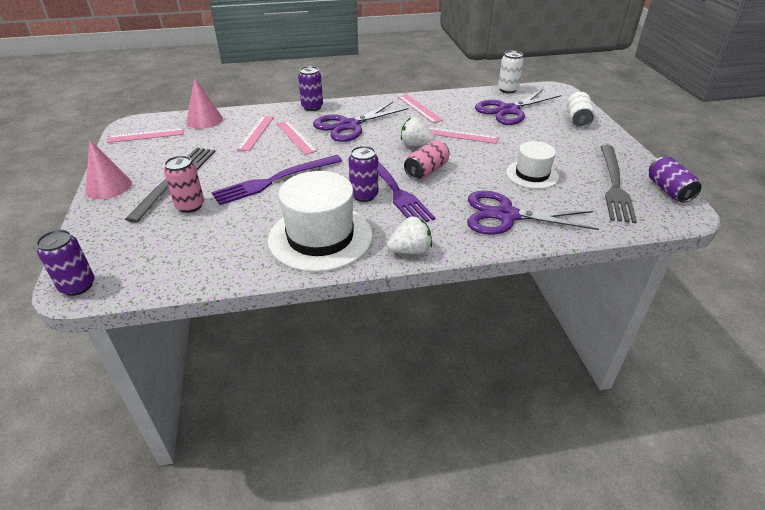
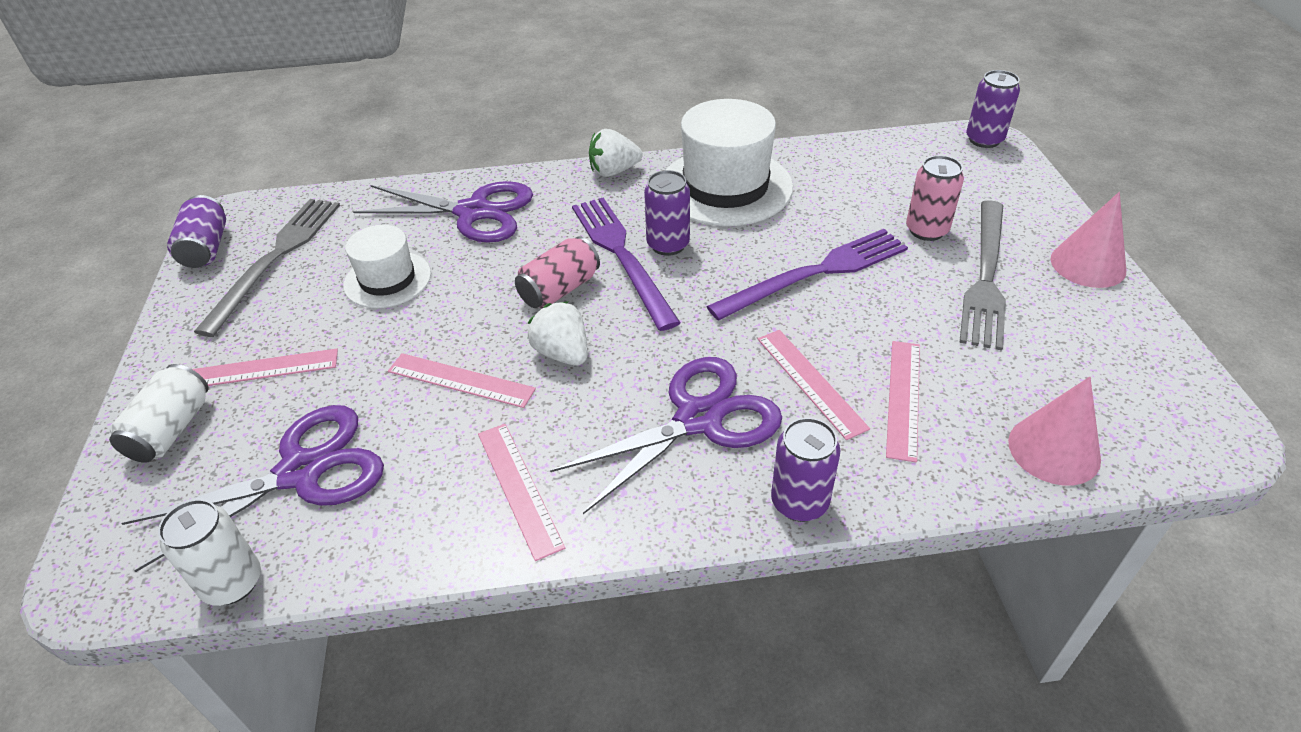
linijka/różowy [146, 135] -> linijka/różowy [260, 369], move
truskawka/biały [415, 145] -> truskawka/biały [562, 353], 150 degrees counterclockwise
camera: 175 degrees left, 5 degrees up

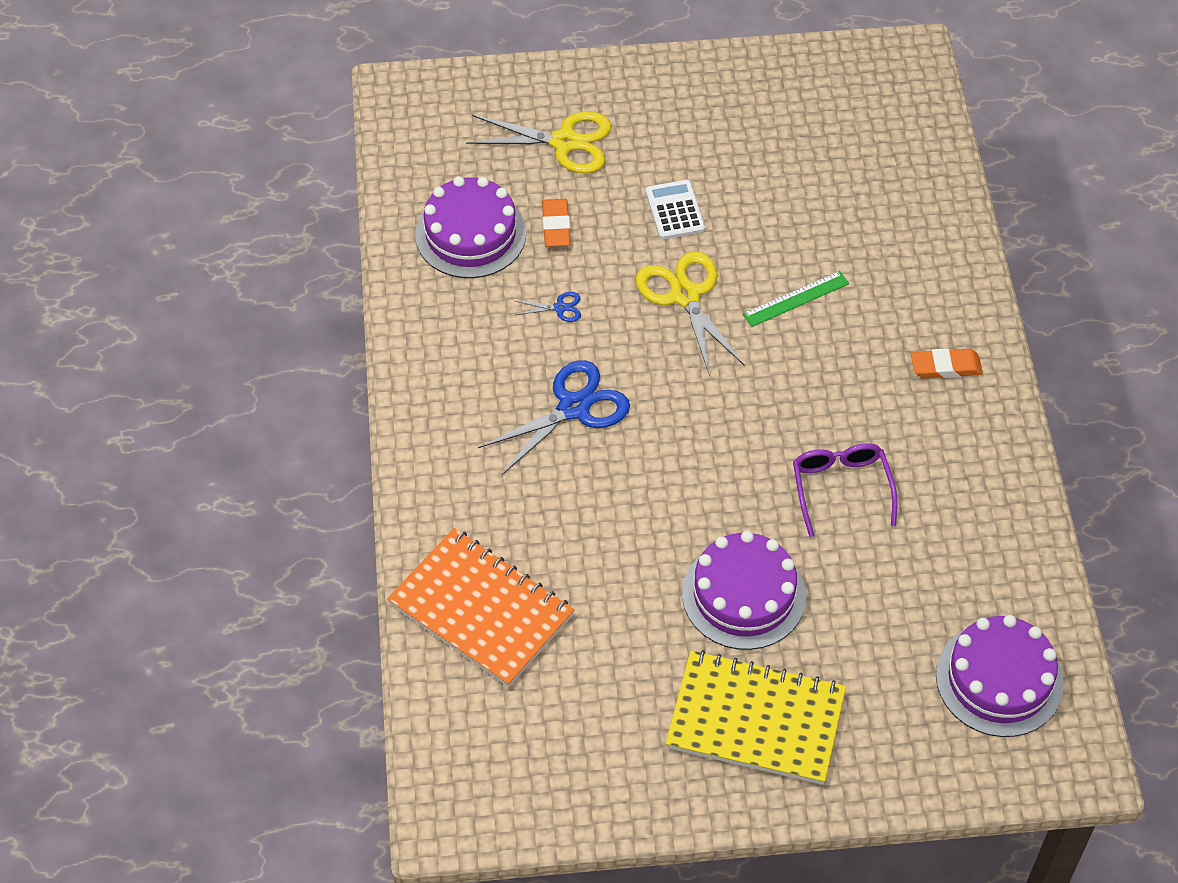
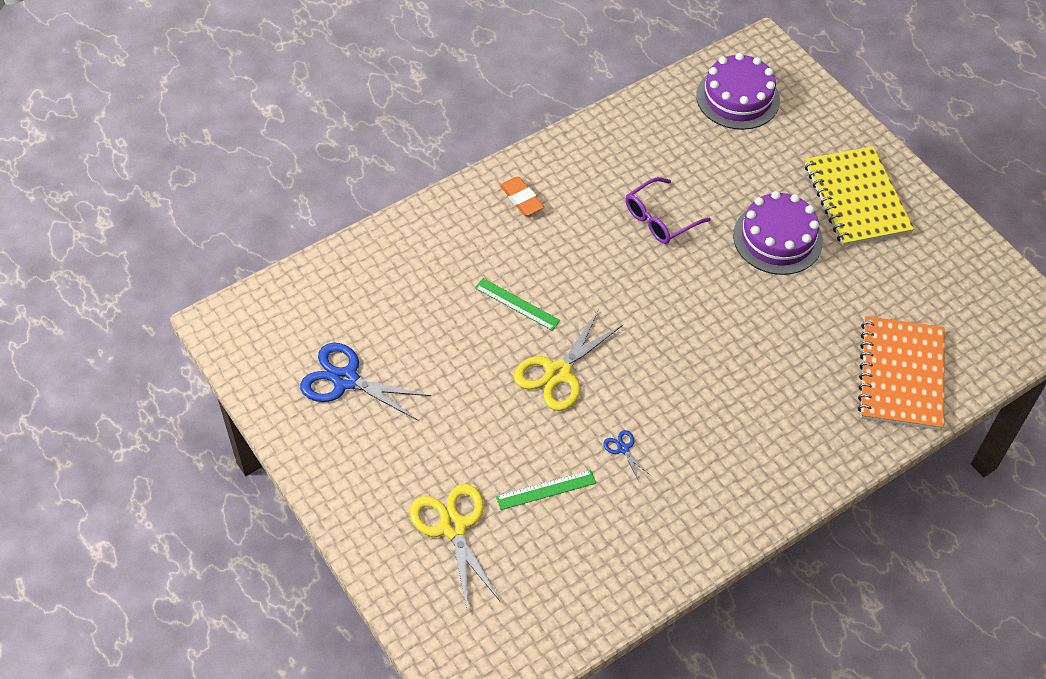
tort/fioletowy [470, 234] -> none
kalkulator/biały [675, 210] -> none
nożyczki/niebieski [574, 408] -> nożyczki/niebieski [346, 380], move
gumka do mazania/pomarańczowy [556, 226] -> linijka/zielony [546, 490]
camera: 120 degrees left, 0 degrees up

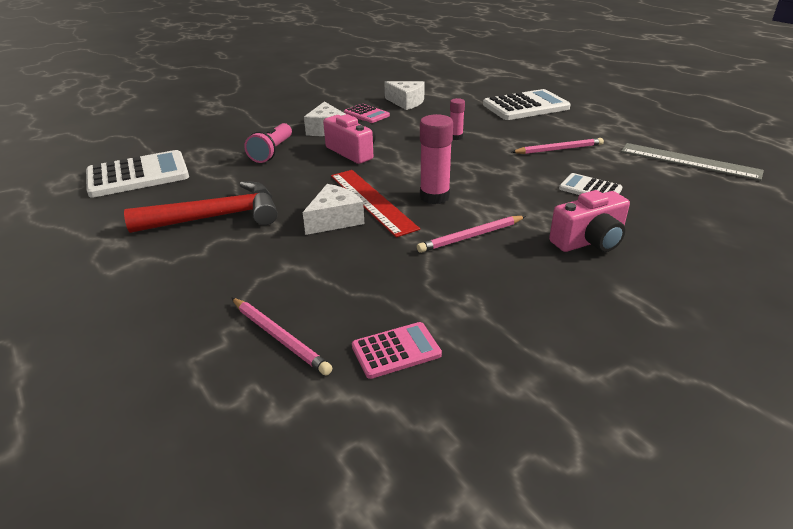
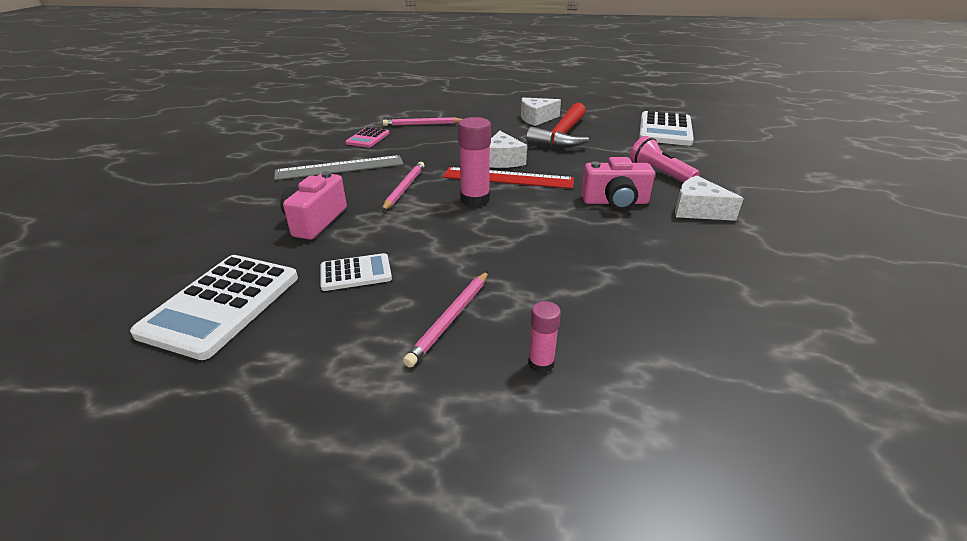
kalkulator/różowy [366, 114] -> none
ser/biały [406, 102] -> ser/biały [536, 119], move
klej w sztyfcie/różowy [456, 137] -> klej w sztyfcie/różowy [541, 363], move
kalkulator/biały [525, 106] -> kalkulator/biały [222, 305], move
linijka/szary [689, 161] -> linijka/szary [340, 168], move
camera: 130 degrees right, 0 degrees up

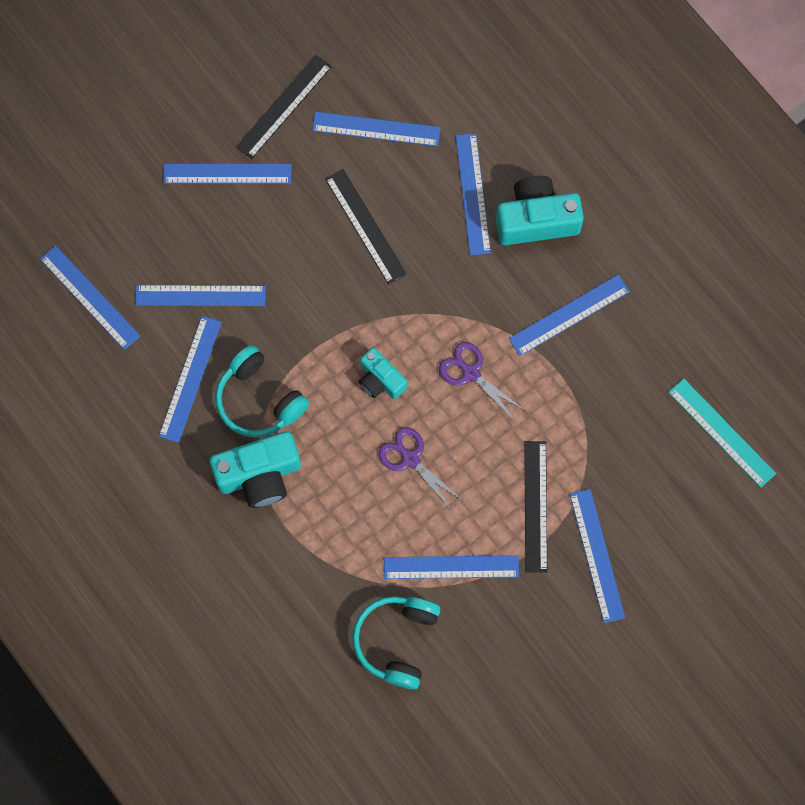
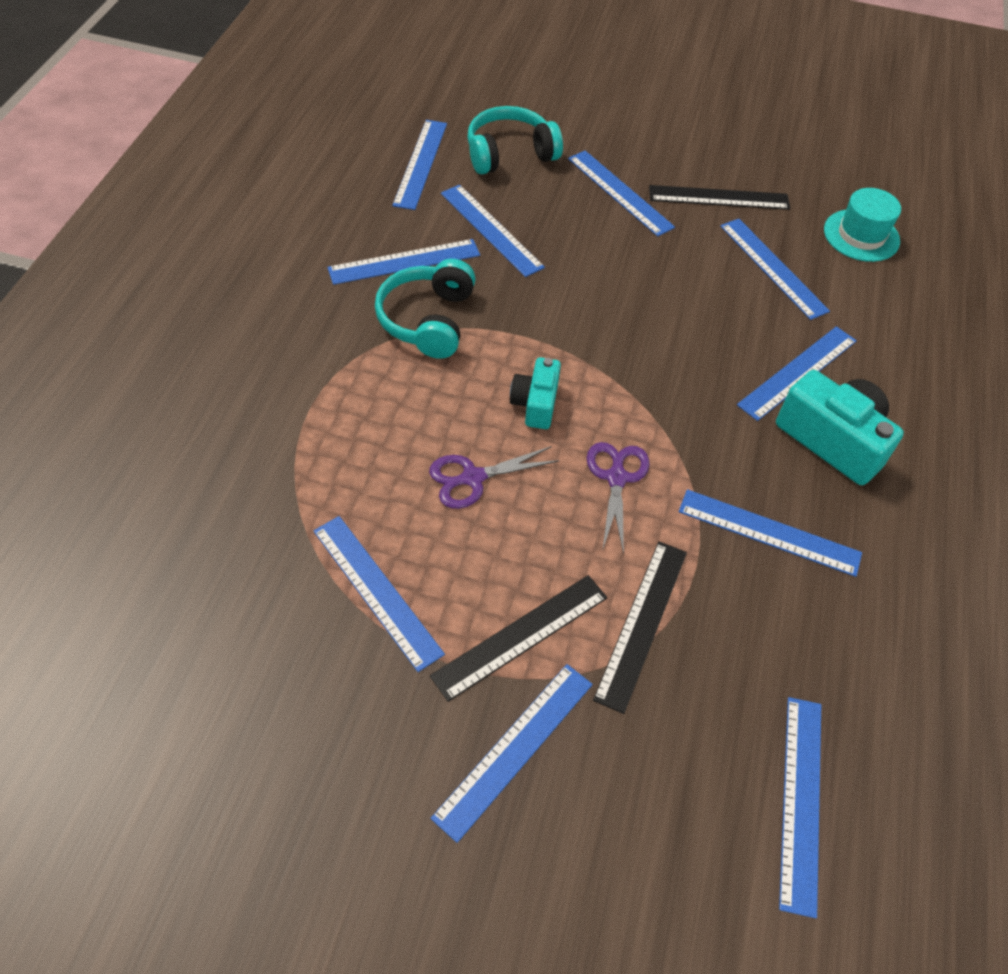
aparat fotograficzny/turkusowy [259, 475] -> none
none -> kapelusz/turkusowy [861, 235]
linijka/czarny [365, 226] -> linijka/czarny [641, 623], move
słuchawki/turkusowy [397, 641] -> słuchawki/turkusowy [509, 153], move
linijka/turkusowy [721, 433] -> linijka/niebieski [800, 801]
nożyczki/fioletowy [410, 459] -> nożyczki/fioletowy [473, 478], 120 degrees counterclockwise
camera: 50 degrees right, 20 degrees down

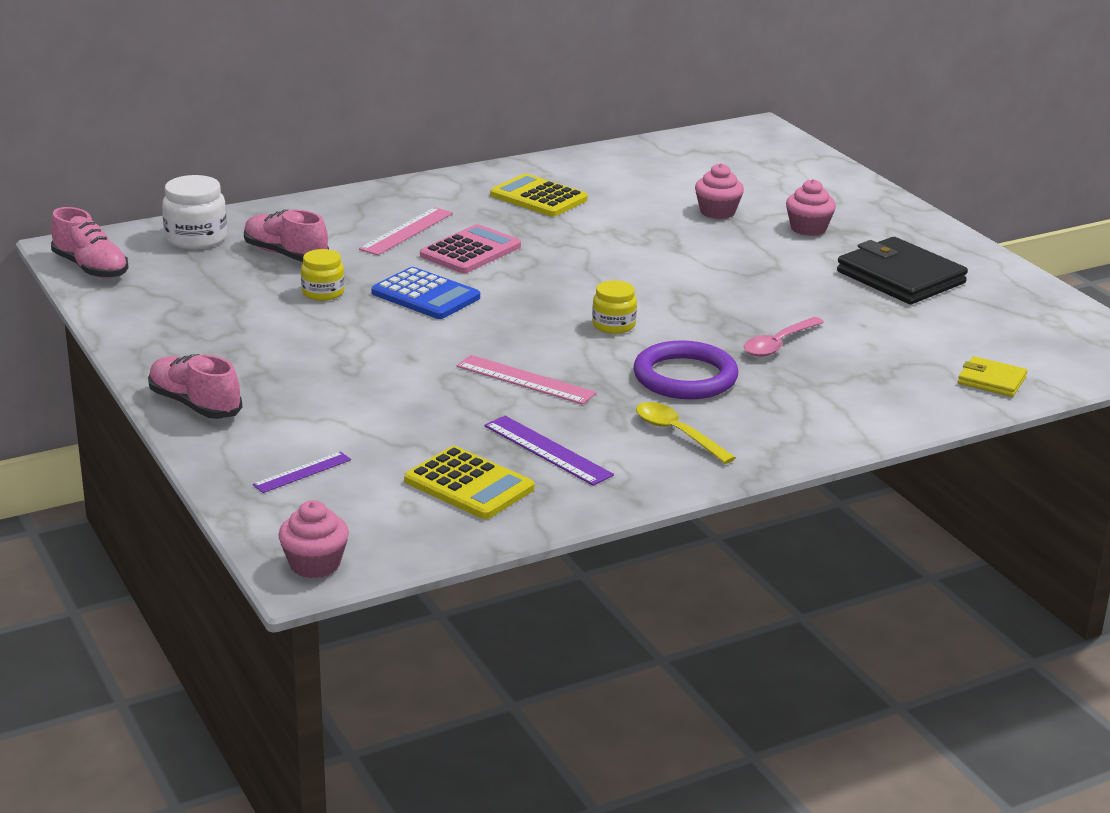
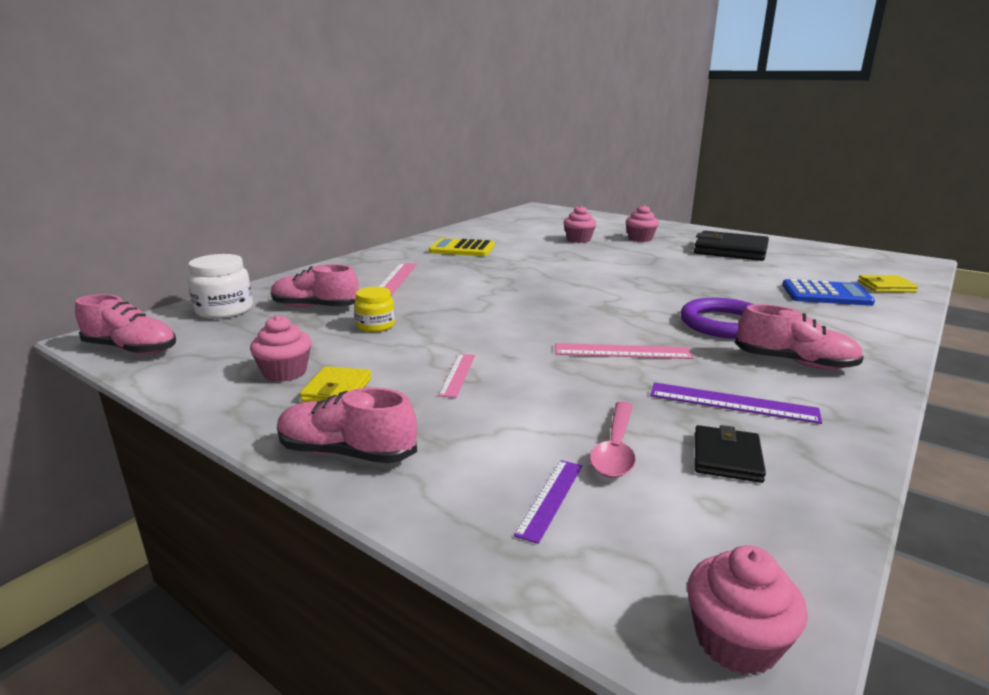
kalkulator/różowy [470, 251] -> none
słoik/żółty [613, 325] -> none
none -> muffinka/różowy [285, 372]
none -> portfel/żółty [337, 389]
none -> linijka/różowy [457, 374]
kalkulator/niebieski [425, 295] -> kalkulator/niebieski [826, 294], move
łyżka/różowy [778, 344] -> łyżka/różowy [615, 448], move
kalkulator/żółty [469, 485] -> portfel/czarny [726, 457]
łyżka/żółty [677, 434] -> but/różowy [794, 363]
camera: 25 degrees left, 5 degrees down

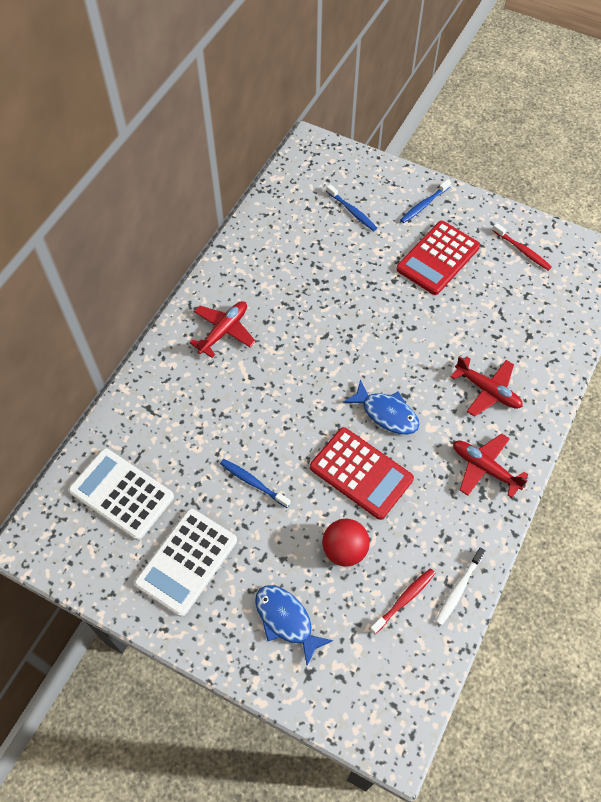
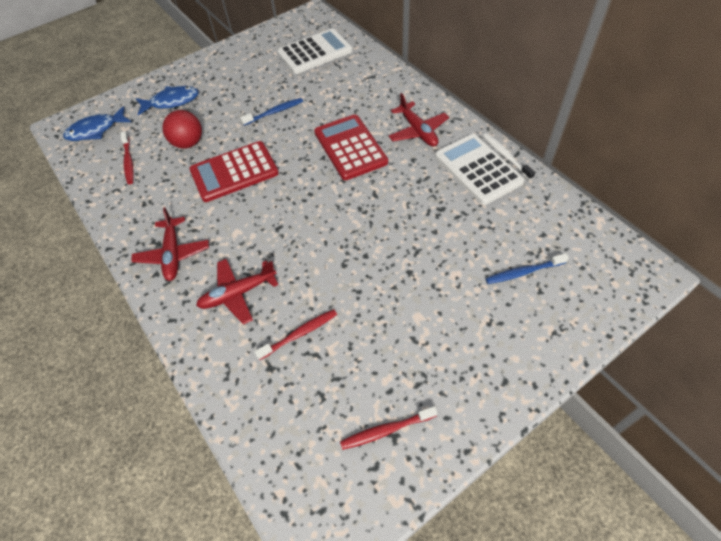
szczoteczka do zębów/niebieski [424, 205] -> none
none -> szczoteczka do zębów/czerwony [299, 334]
kalkulator/biały [187, 562] -> kalkulator/biały [477, 169], move
ryba/niebieski [386, 413] -> ryba/niebieski [96, 130], move
kalkulator/czerwony [438, 258] -> kalkulator/czerwony [350, 147], move
szczoteczka do zębów/biały [458, 589] -> szczoteczka do zębów/biały [505, 156], move
samolot/czerwony [484, 468] -> samolot/czerwony [173, 254], 105 degrees clockwise
camera: 120 degrees right, 5 degrees down

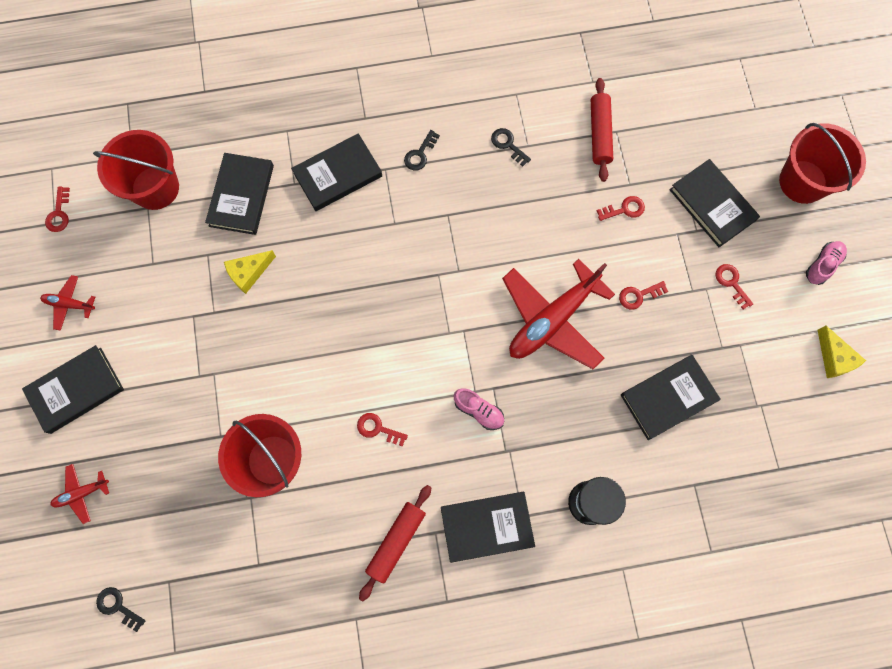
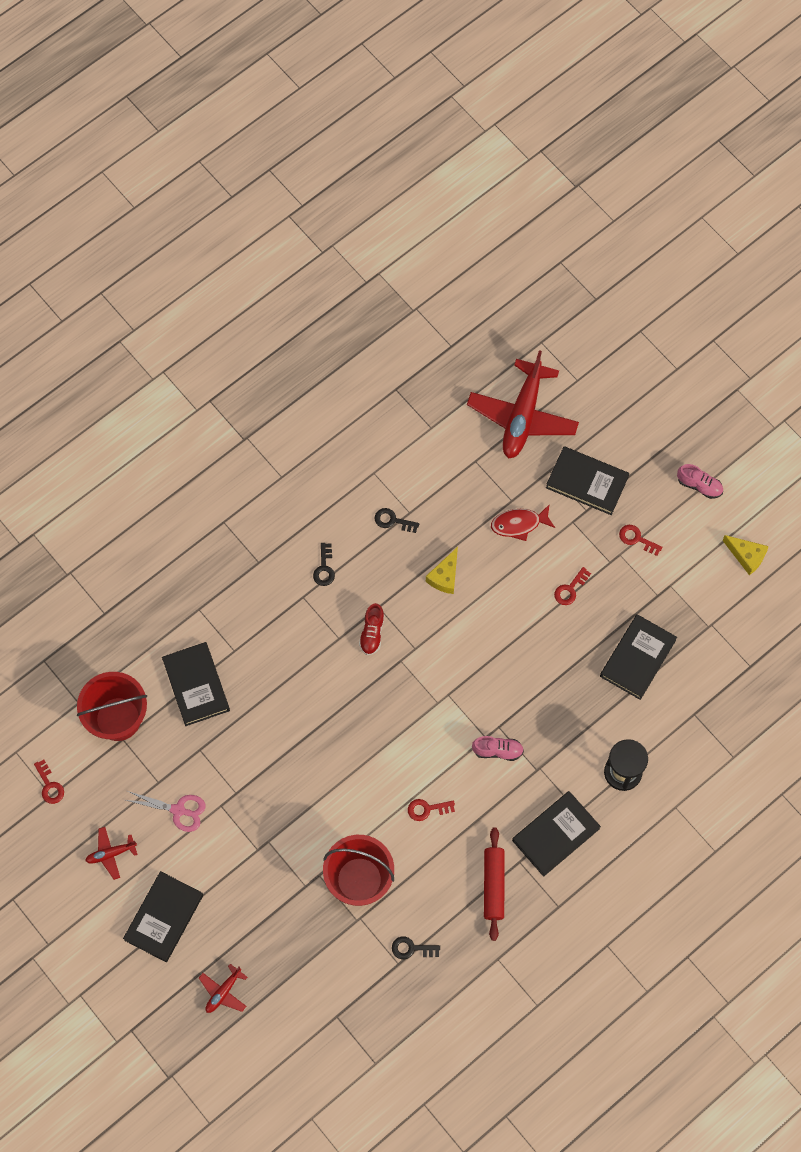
książka/czarny [338, 174] -> none
wałek do ciasta/czerwony [599, 134] -> none
wiadro/czerwony [802, 182] -> none
none -> nożyczki/różowy [178, 810]
none -> but/czerwony [372, 633]
klucz/czarny [117, 606] -> klucz/czarny [411, 948], move
ser/żółty [249, 273] -> ser/żółty [445, 576], move
samolot/czerwony [552, 319] -> samolot/czerwony [522, 416], move
klucz/czerwony [624, 209] -> ryba/czerwony [519, 524]
but/różowy [822, 265] -> but/różowy [699, 485], 105 degrees clockwise
camera: 30 degrees left, 5 degrees down

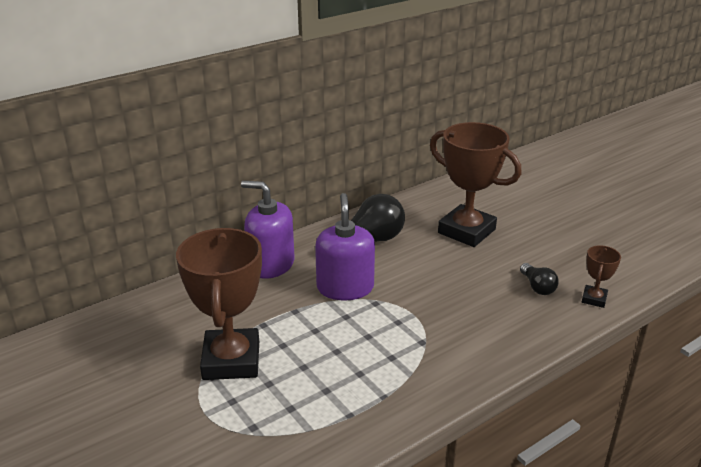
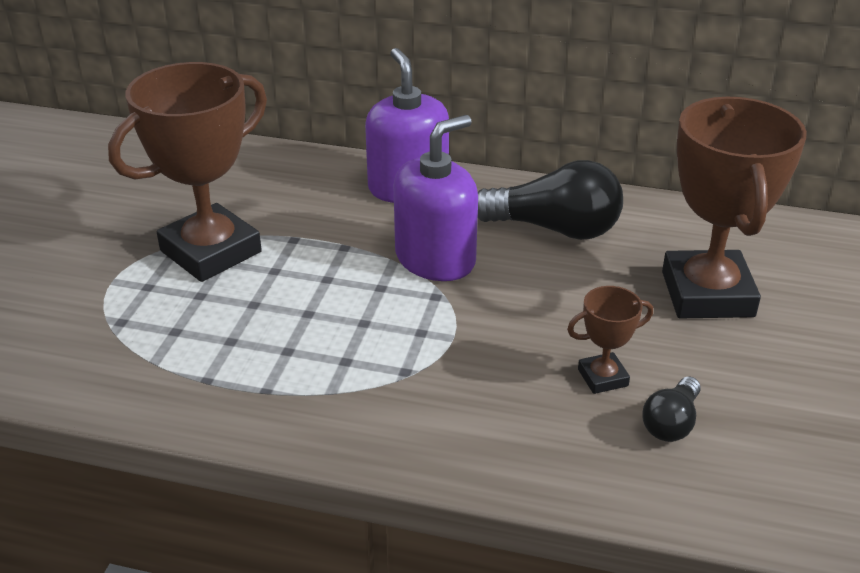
puchar/brązowy [594, 299] -> puchar/brązowy [602, 377], move
camera: 50 degrees right, 5 degrees up

